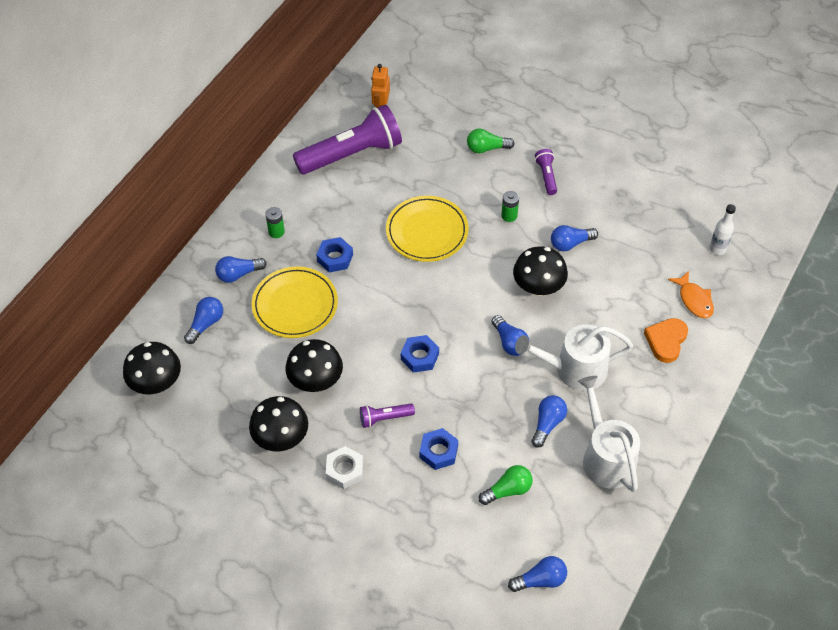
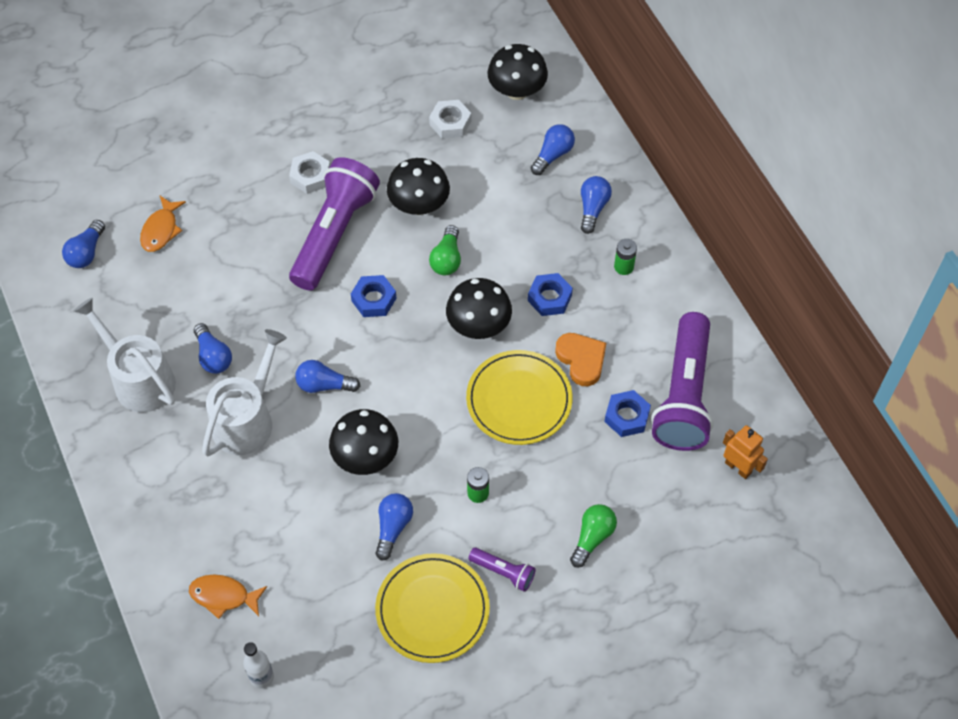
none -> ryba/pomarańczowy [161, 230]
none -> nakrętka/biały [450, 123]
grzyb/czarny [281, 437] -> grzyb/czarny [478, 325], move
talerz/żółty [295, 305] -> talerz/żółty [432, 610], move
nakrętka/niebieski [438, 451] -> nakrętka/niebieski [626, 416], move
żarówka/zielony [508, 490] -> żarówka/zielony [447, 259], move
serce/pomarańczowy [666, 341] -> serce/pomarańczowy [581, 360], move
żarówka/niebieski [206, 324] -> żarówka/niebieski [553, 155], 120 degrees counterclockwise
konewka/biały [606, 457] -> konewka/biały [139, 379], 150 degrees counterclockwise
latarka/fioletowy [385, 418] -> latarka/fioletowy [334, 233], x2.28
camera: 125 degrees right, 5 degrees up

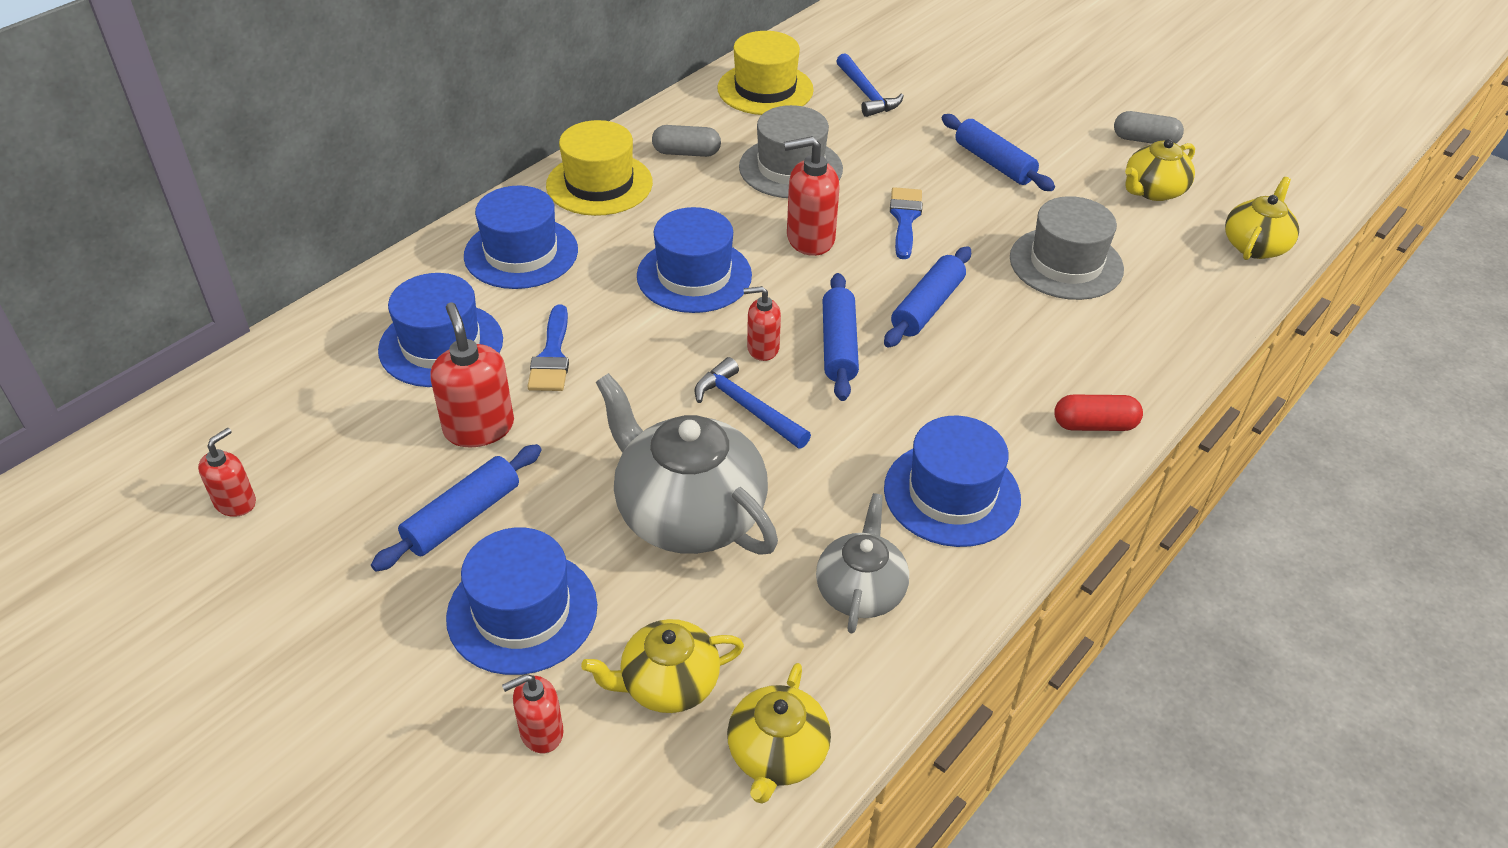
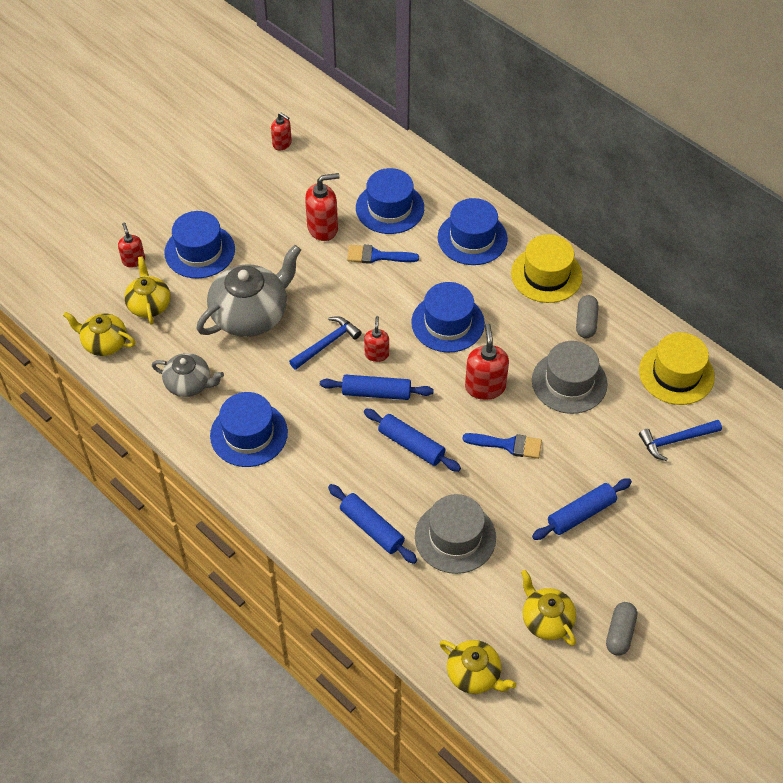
kapsułka/czerwony [1094, 425] -> none
wałek do ciasta/niebieski [463, 517] -> wałek do ciasta/niebieski [371, 528], move
camera: 95 degrees right, 10 degrees up

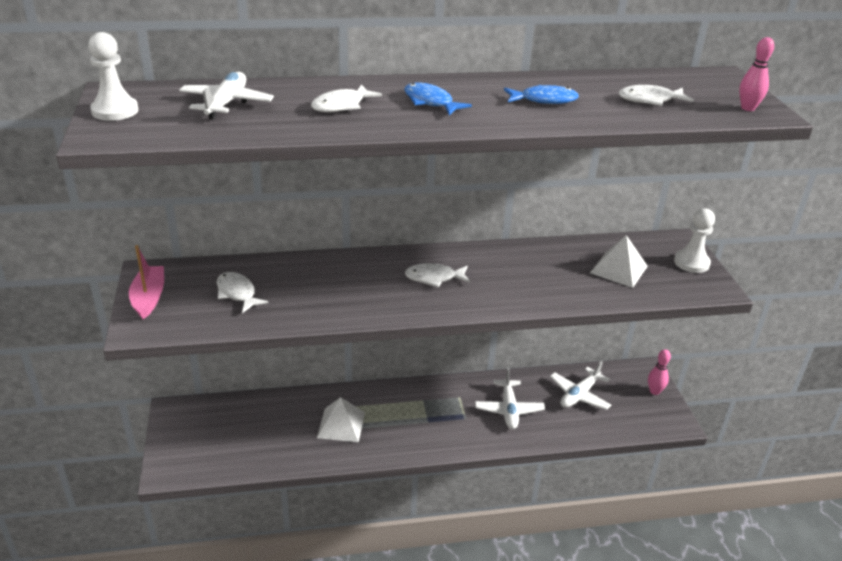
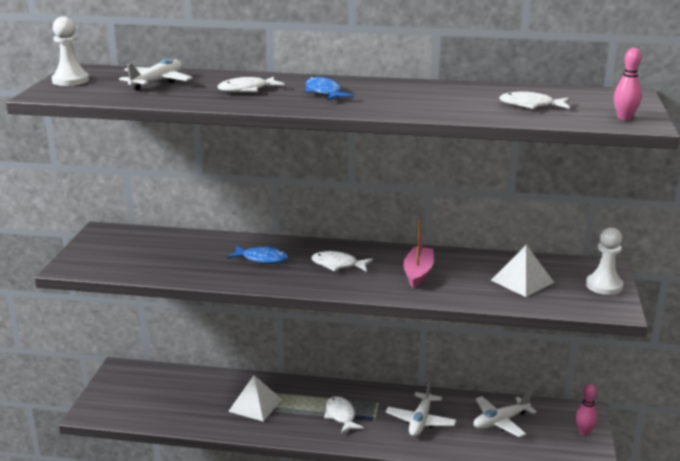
łódka/różowy [149, 298] -> łódka/różowy [418, 273], move
ryba/biały [237, 293] -> ryba/biały [341, 416], move
ryba/niebieski [544, 100] -> ryba/niebieski [262, 259], move
camera: 20 degrees right, 10 degrees down

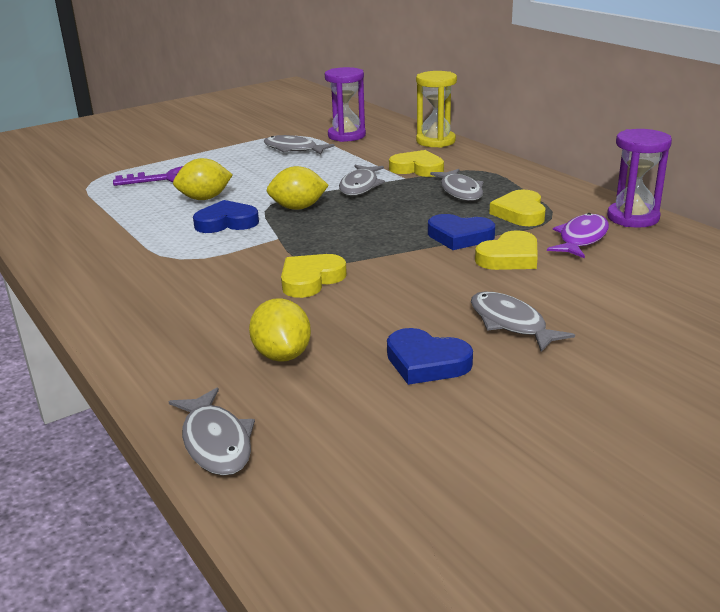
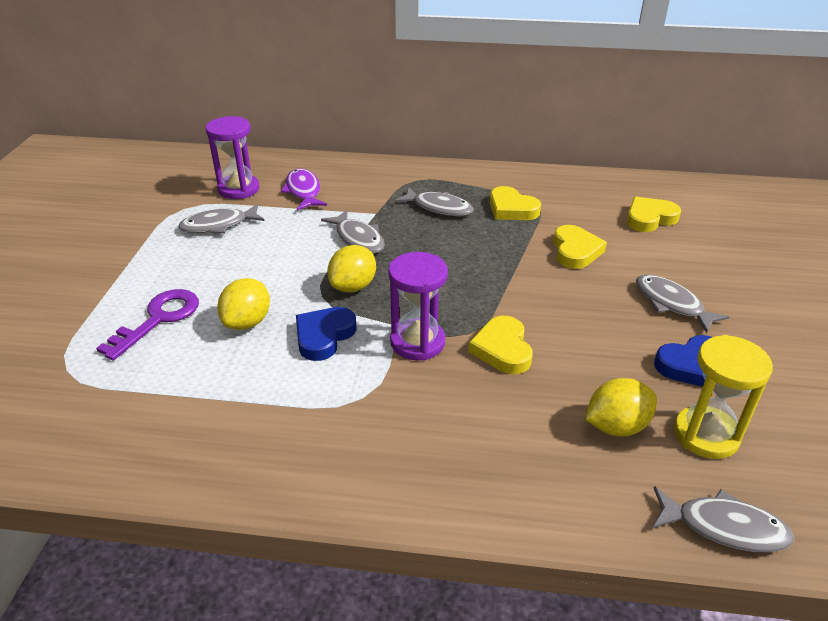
serce/niebieski [459, 236] -> none
serce/żółty [417, 168] -> serce/żółty [649, 218], move
klepsydra/żółty [435, 141] -> klepsydra/żółty [706, 435], move
ryba/fioletowy [581, 238] -> ryba/fioletowy [303, 191], move
klepsydra/fioletowy [633, 218] -> klepsydra/fioletowy [417, 342], move
cytryna/żółty [282, 355] -> cytryna/żółty [616, 426], 45 degrees counterclockwise
ryba/szary [510, 323] -> ryba/szary [671, 304], 45 degrees clockwise
camera: 50 degrees left, 10 degrees up

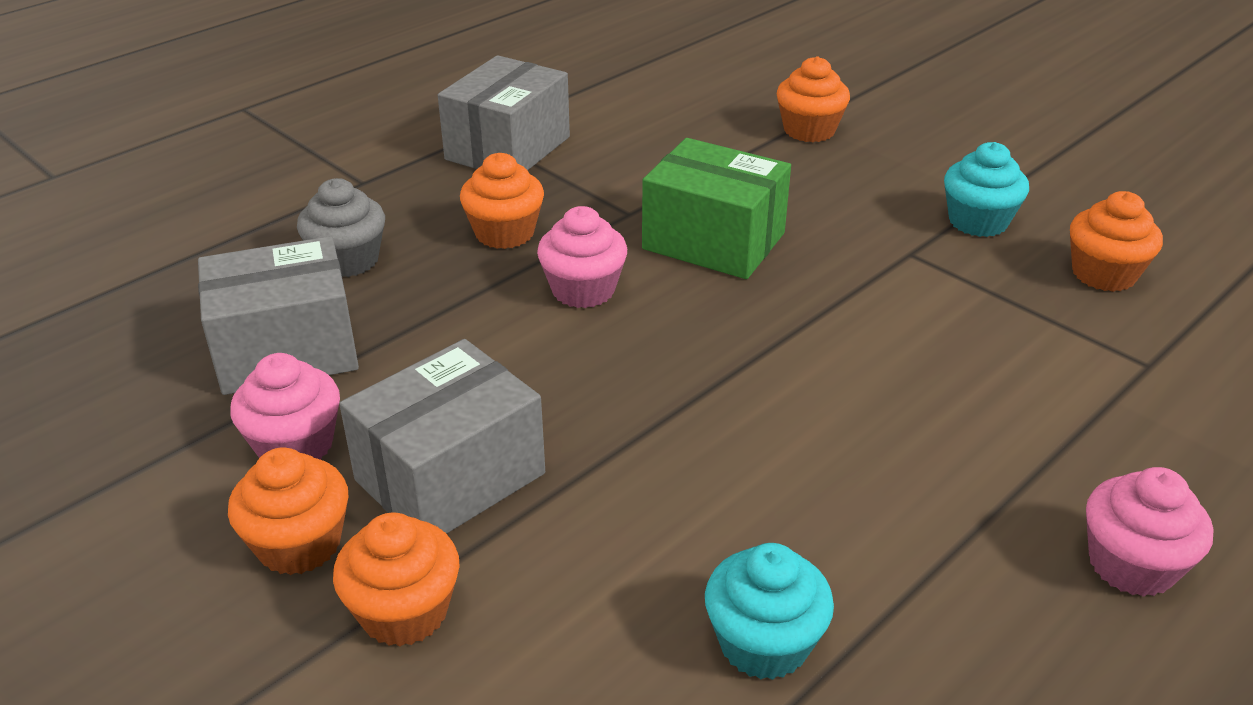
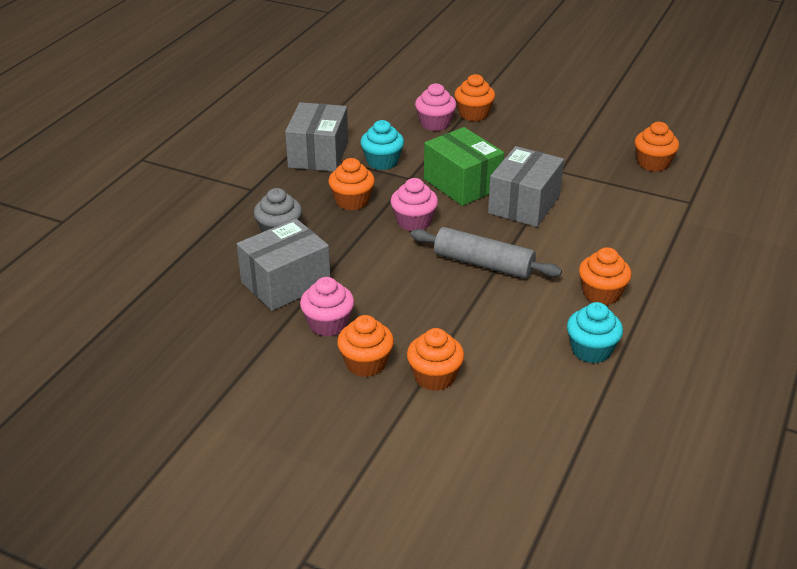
none -> wałek do ciasta/szary [483, 264]
none -> muffinka/pomarańczowy [601, 294]
pudełko/szary [450, 477] -> pudełko/szary [524, 204], move
muffinka/turkusowy [978, 221] -> muffinka/turkusowy [382, 162], move
muffinka/różowy [1131, 565] -> muffinka/różowy [435, 124], move
pudełko/zielony [713, 241] -> pudełko/zielony [462, 184], 45 degrees clockwise
camera: 20 degrees left, 0 degrees up

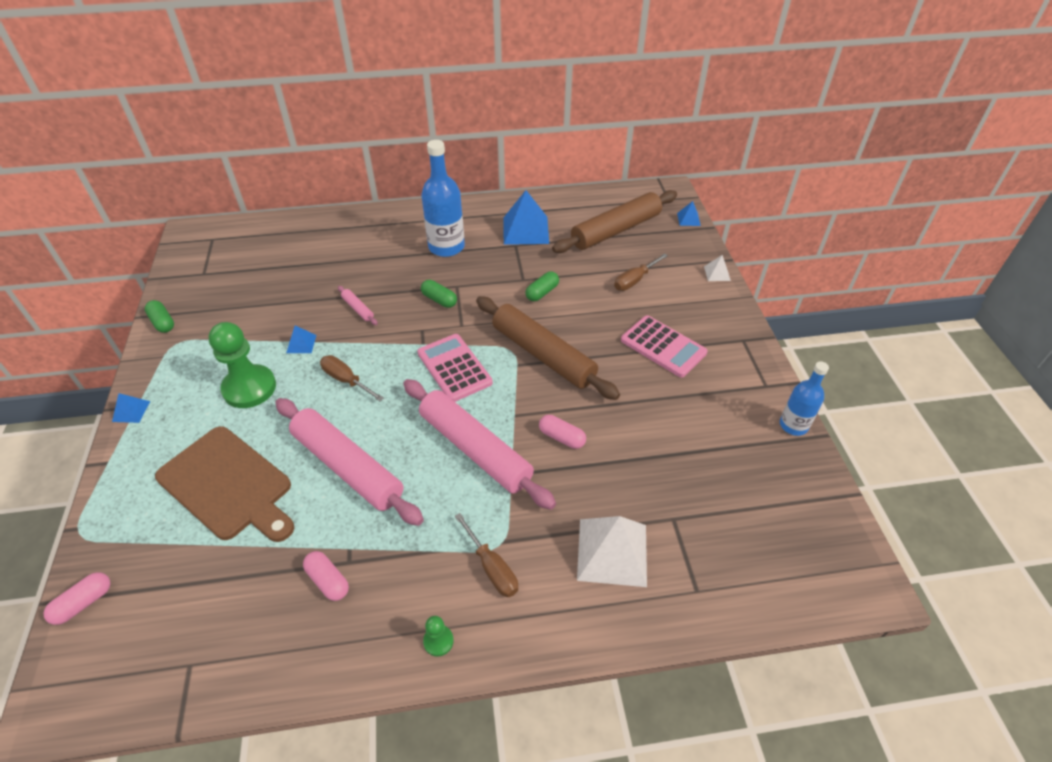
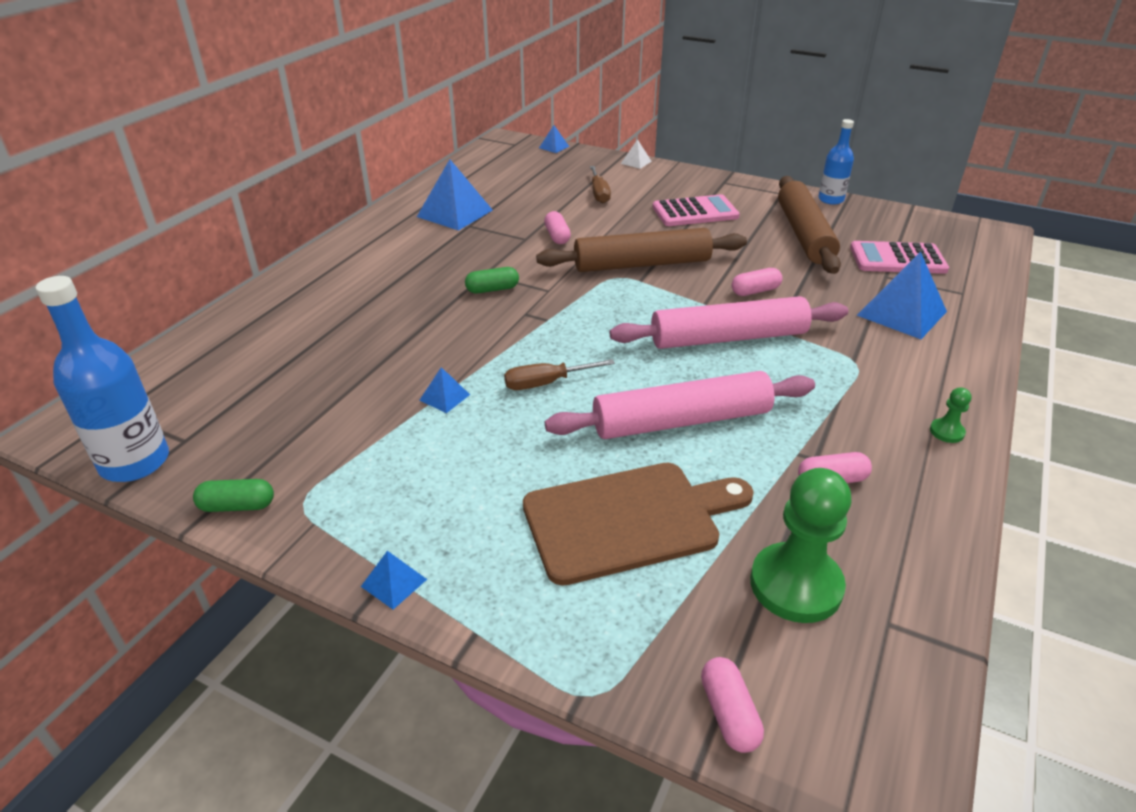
wałek do ciasta/różowy [358, 309] -> none
śrubokręt/brązowy [491, 567] -> none
pionek/zielony [249, 388] -> pionek/zielony [795, 585], move
kalkulator/różowy [454, 368] -> kalkulator/różowy [897, 259], move
butelka/niebieski [446, 247] -> butelka/niebieski [135, 462], move
wałek do ciasta/brązowy [615, 230] -> wałek do ciasta/brązowy [804, 234], move
kapsułka/zielony [542, 292] -> kapsułka/różowy [557, 236]
piramida/biały [612, 552] -> piramida/niebieski [901, 313]
camera: 55 degrees left, 10 degrees down

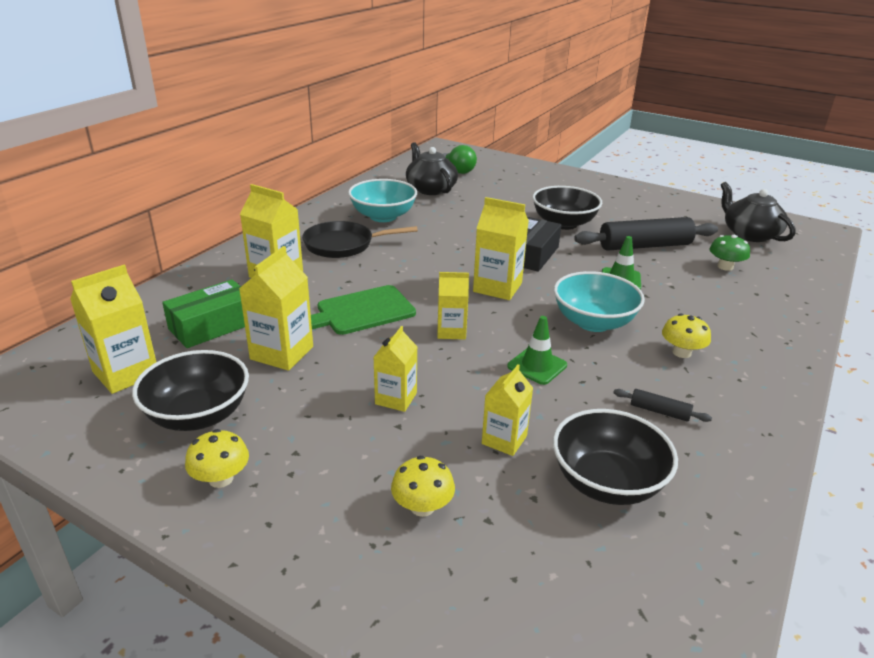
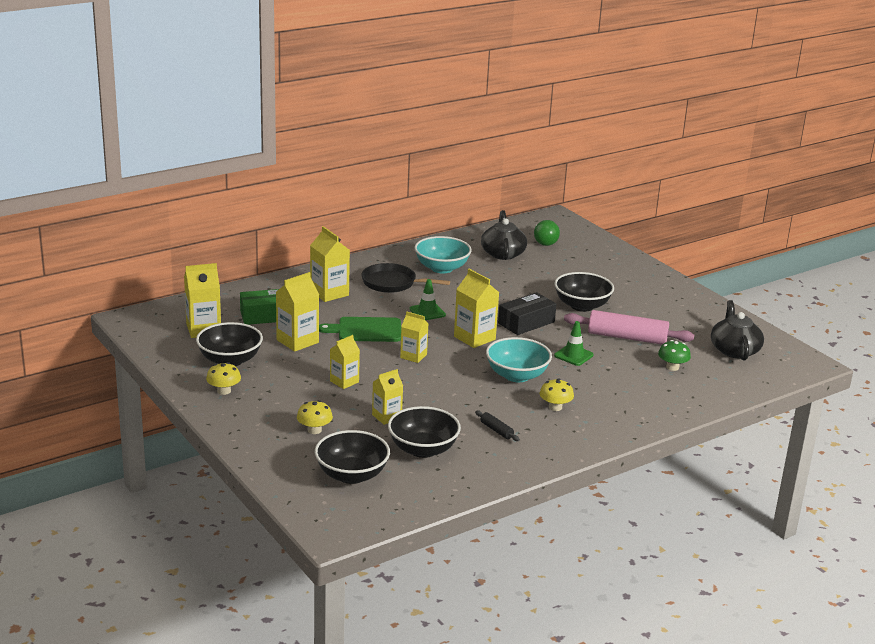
none -> miska/czarny [352, 475]
pachołek/zielony [537, 366] -> pachołek/zielony [427, 312], move
wałek do ciasta/czarny [644, 246] -> wałek do ciasta/różowy [627, 337]
camera: 25 degrees right, 5 degrees down

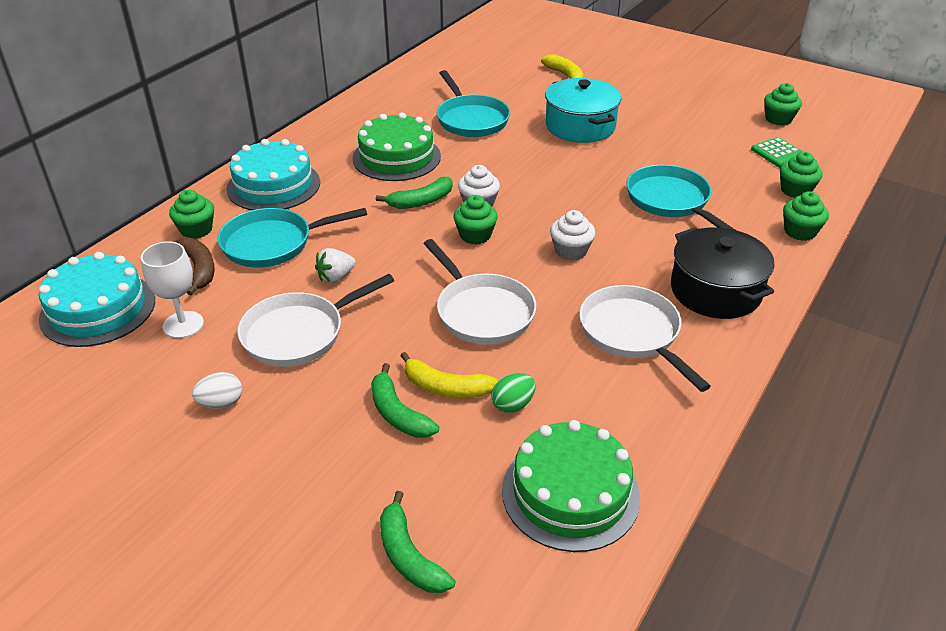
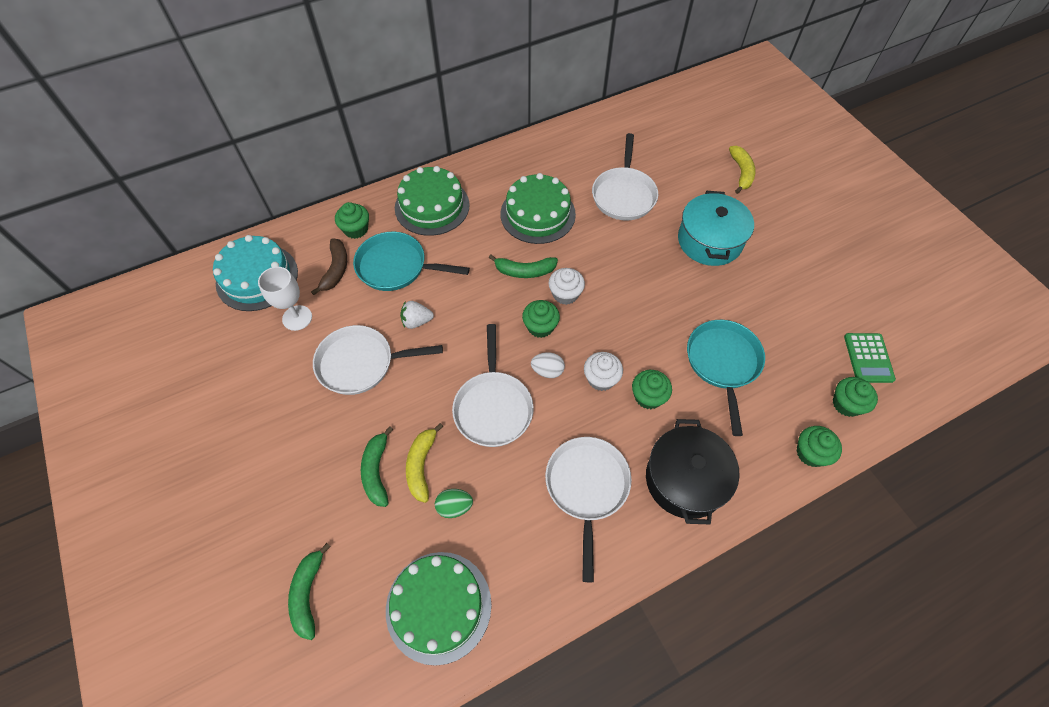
jajko/biały [221, 403] -> jajko/biały [547, 371], move
muffinka/zielony [778, 119] -> muffinka/zielony [648, 396], move
tort/turkusowy [273, 185] -> tort/zielony [432, 206]
patelnia/turkusowy [471, 119] -> patelnia/biały [624, 194]
banan/żółty [445, 387] -> banan/żółty [421, 465], 45 degrees clockwise
camera: 30 degrees right, 20 degrees up

